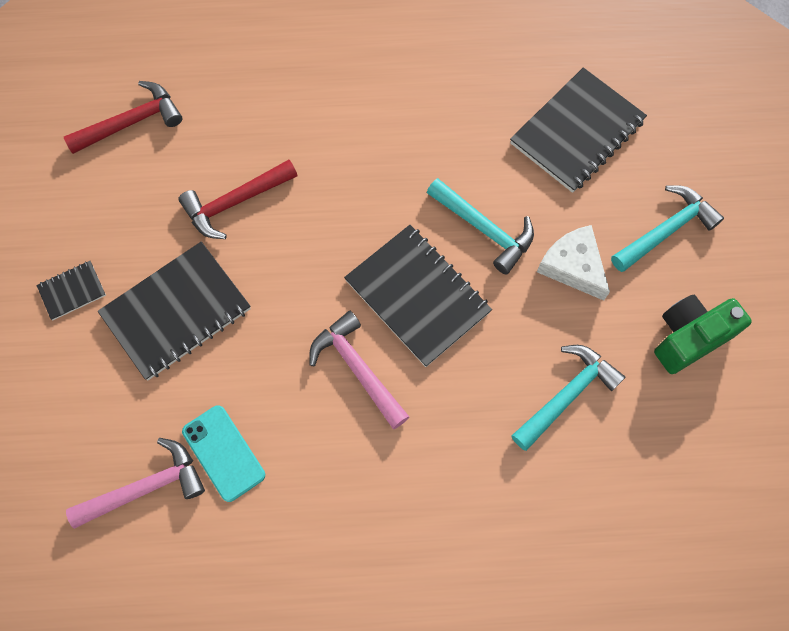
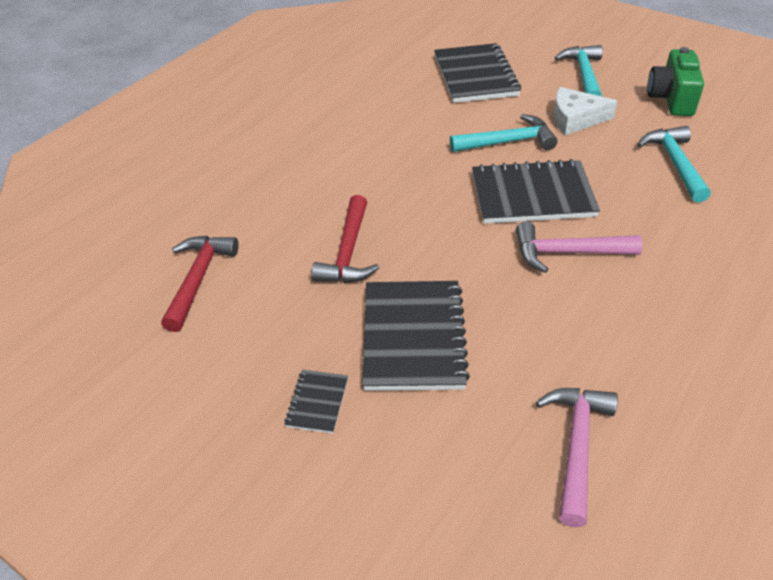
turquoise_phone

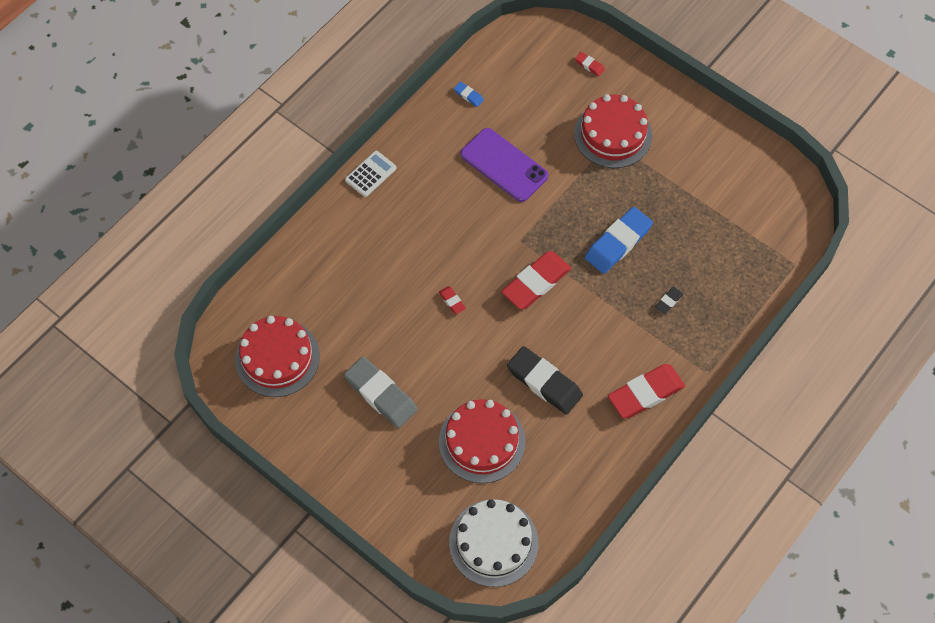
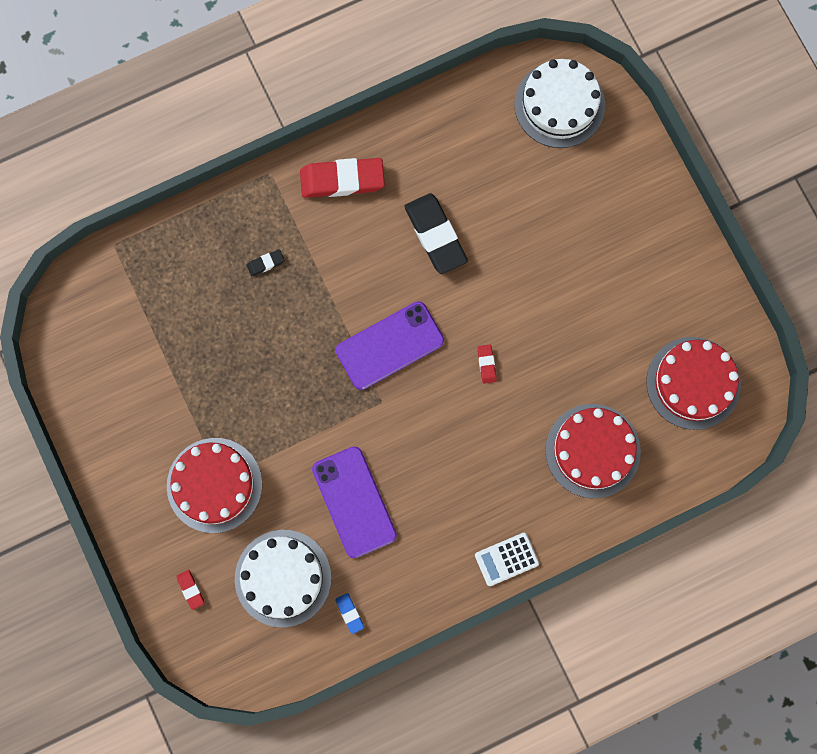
grey_eraser
red_cake (2nd from left)
purple_phone (2nd from left)
blue_eraser (2nd from left in the first image)
white_cake (1st from left)

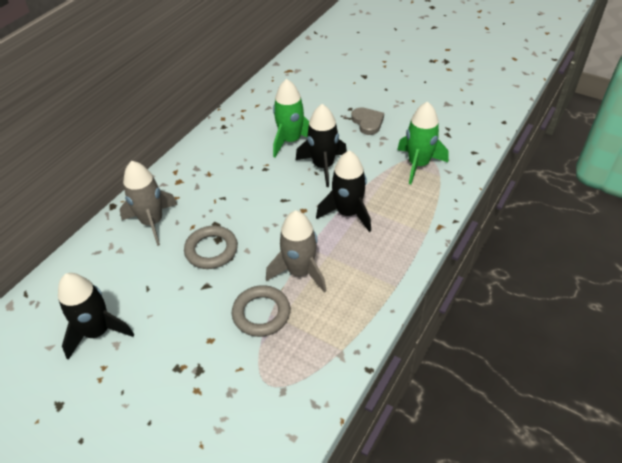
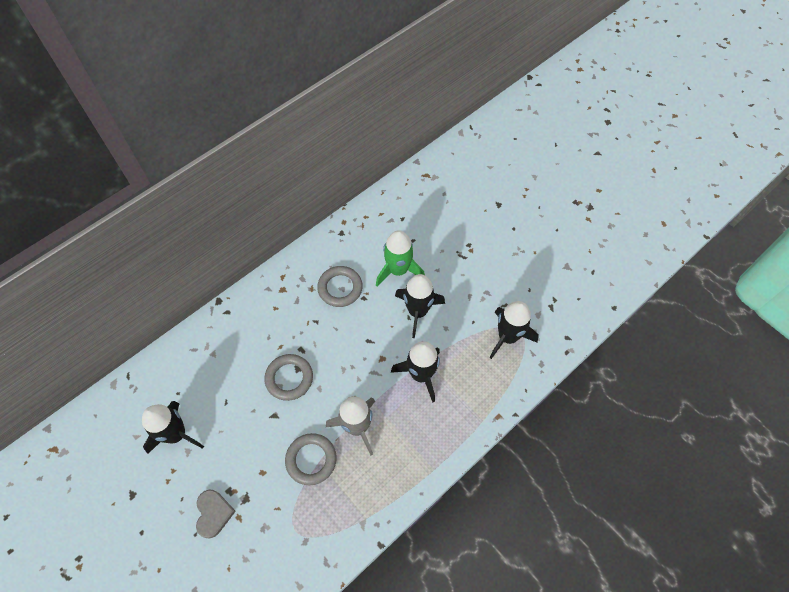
grey_rocket (1st from left in the first image)
grey_heart
black_rocket (4th from left)
grey_ring (3rd from left)

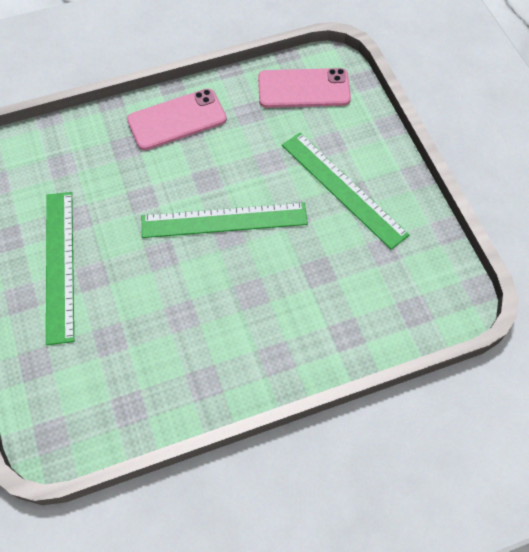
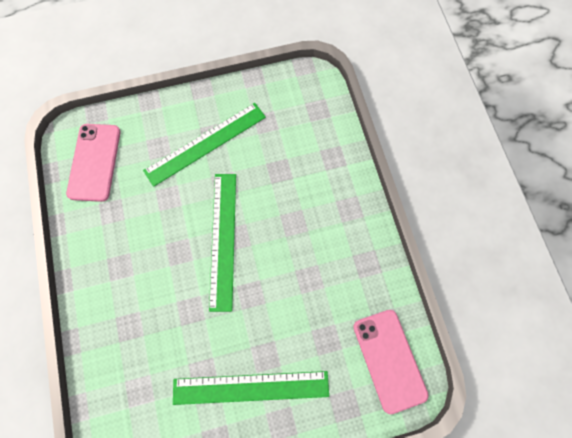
pink_phone (2nd from left)

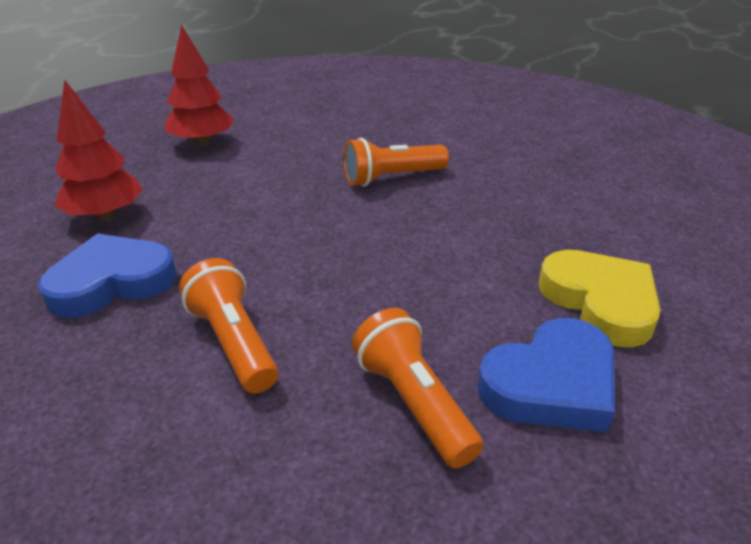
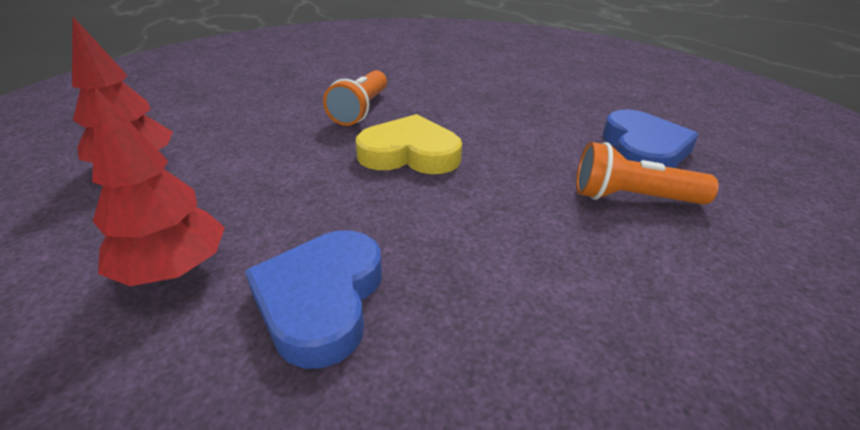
orange_flashlight (1st from left in the first image)
yellow_heart

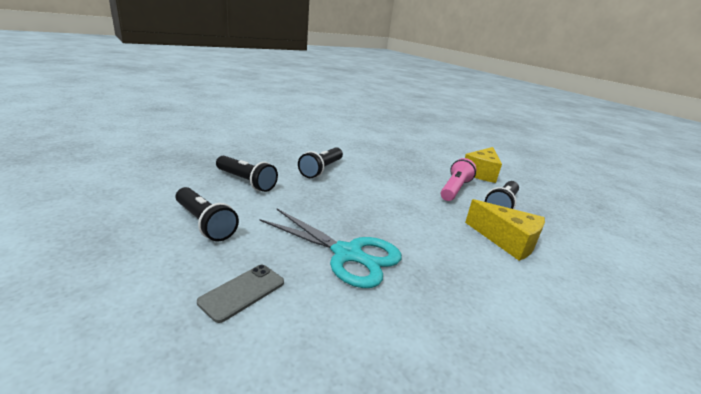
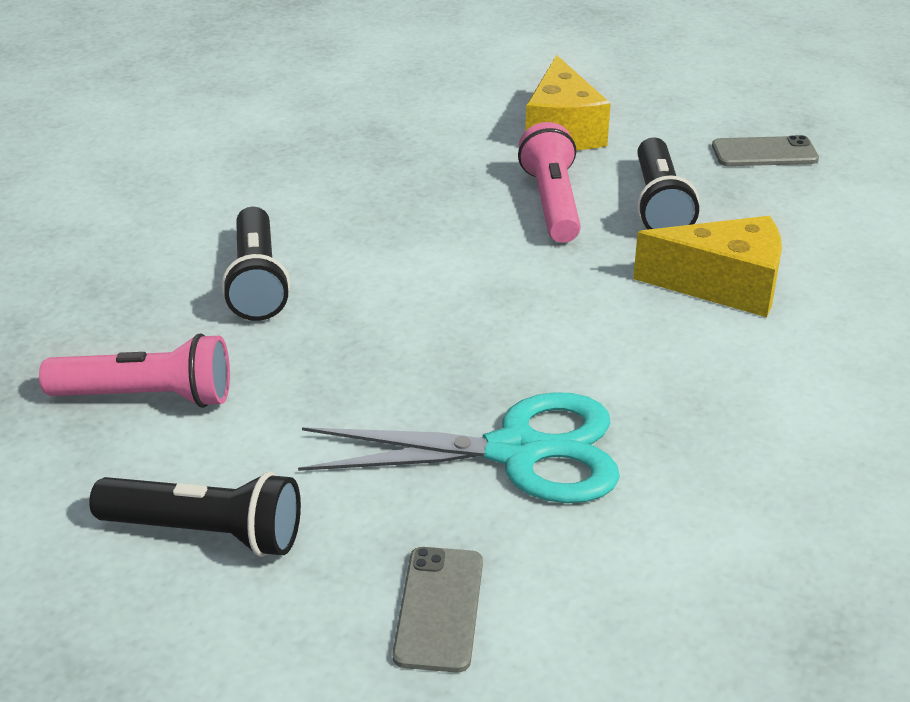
pink_flashlight (1st from left)
grey_phone (2nd from left)

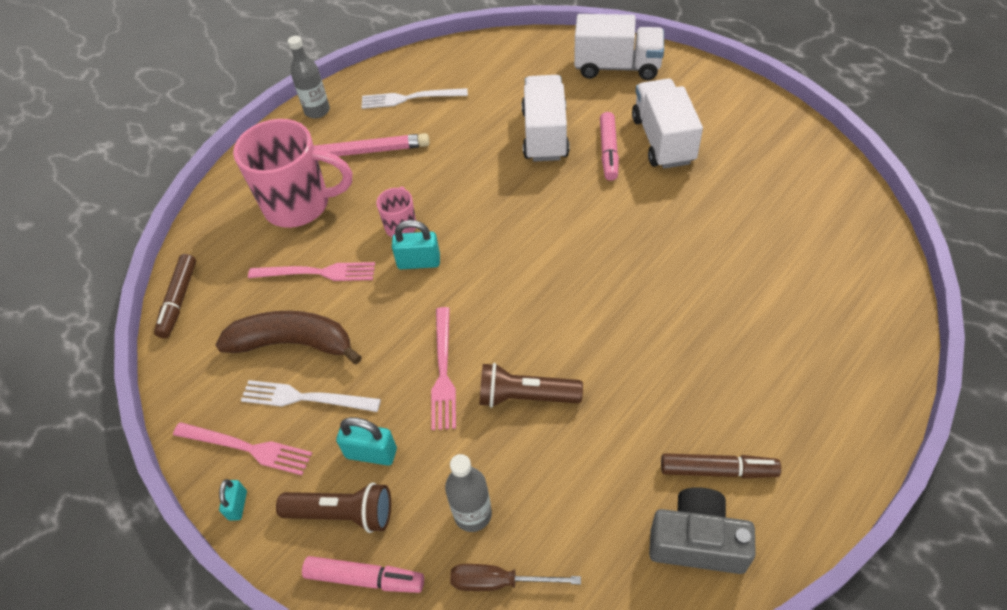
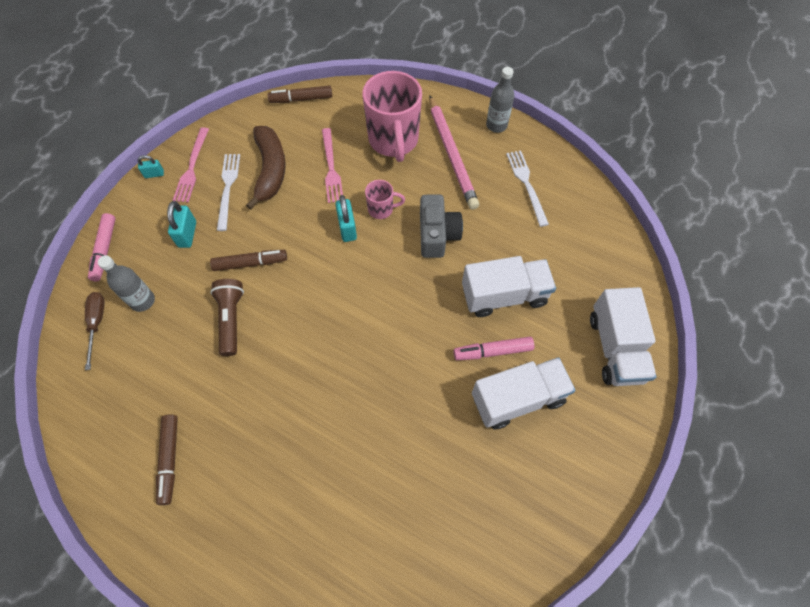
brown_flashlight (1st from left in the first image)
brown_marker (2nd from left)
grey_camera

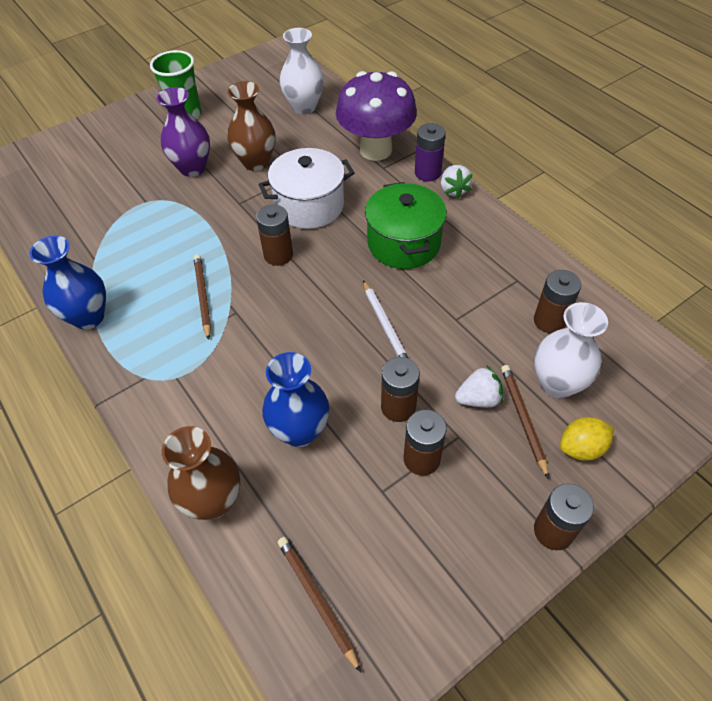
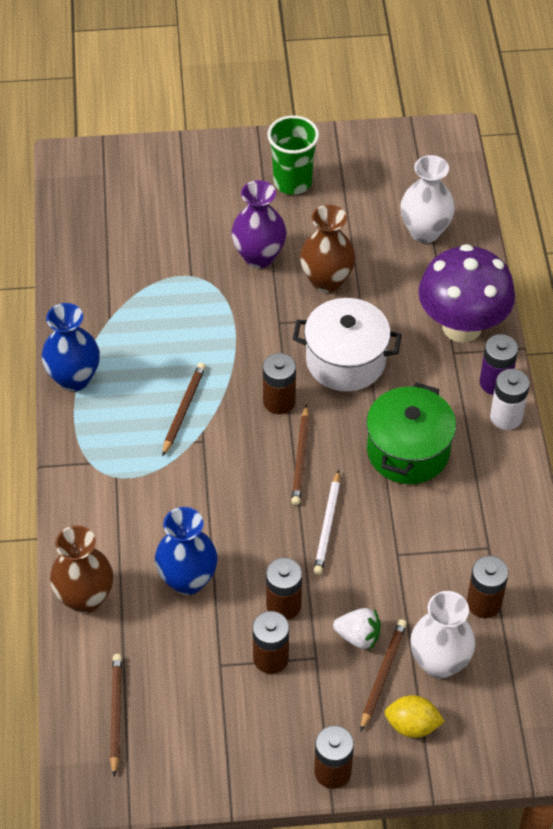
white_battery
brown_pencil (3rd from left)

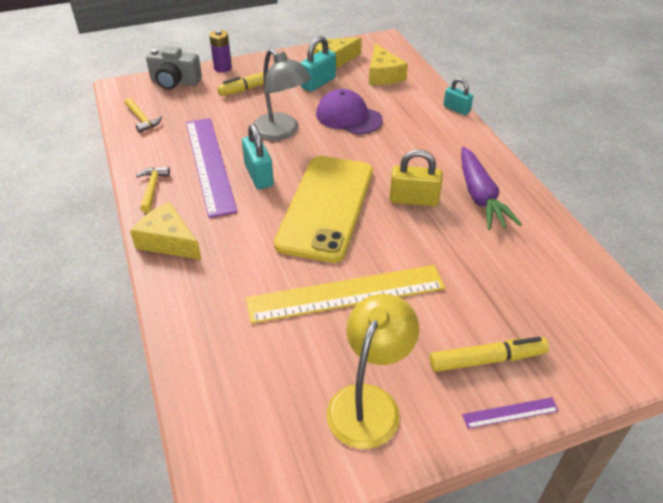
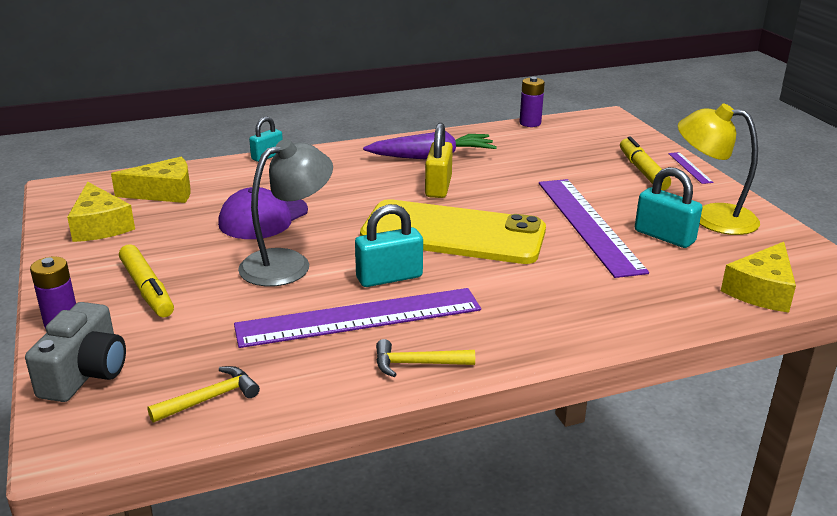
yellow_cheese (3rd from left)
purple_ruler (2nd from left)
turquoise_padlock (3rd from left)
purple_battery (2nd from left)

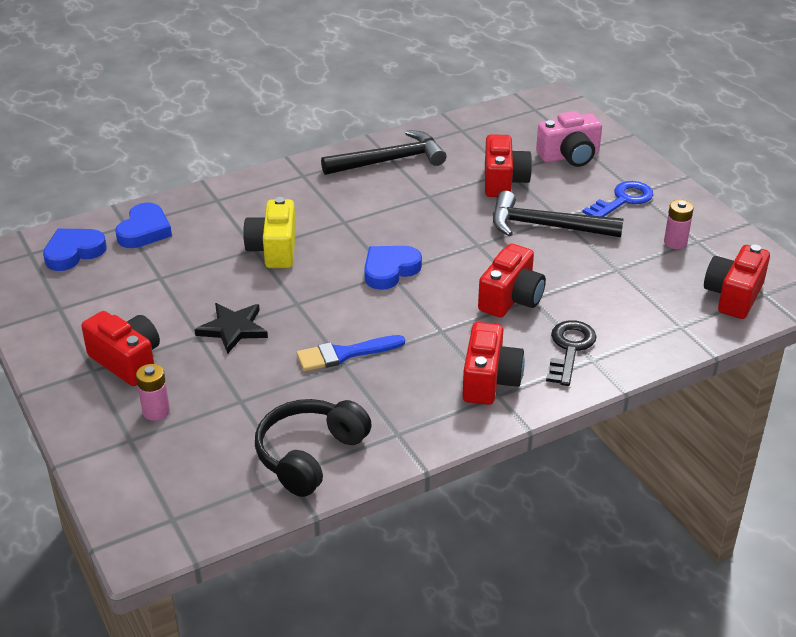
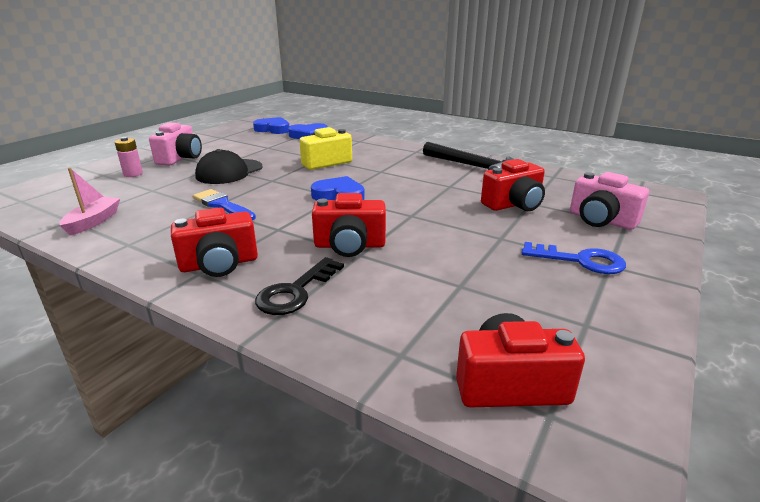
pink_camera (1st from left)
black_cap
pink_boat
black_hammer (2nd from left in the first image)
black_key
pink_battery (2nd from left in the first image)

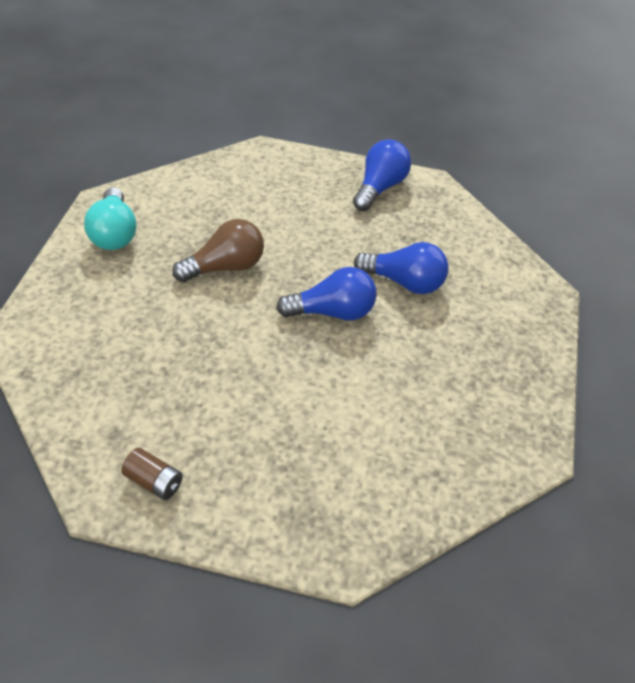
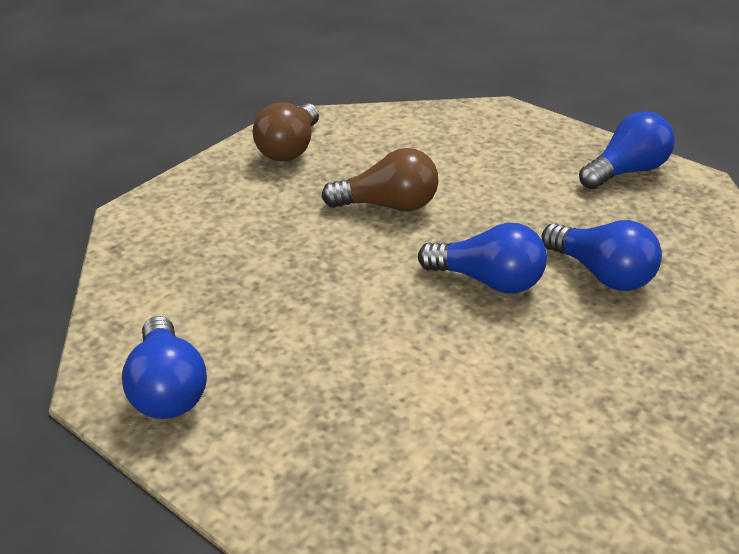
brown_light_bulb (1st from left)
blue_light_bulb (1st from left)

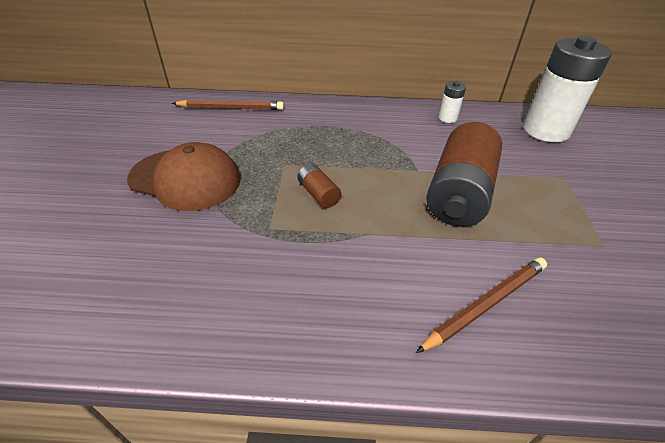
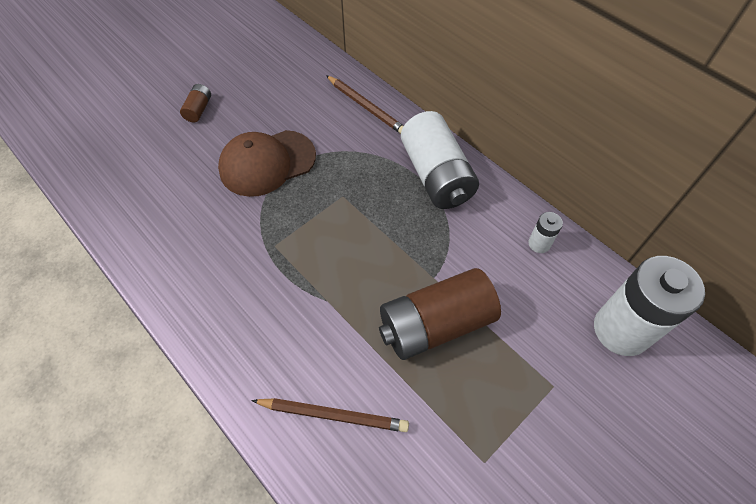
brown_cap
brown_battery (1st from left)
white_battery (1st from left)

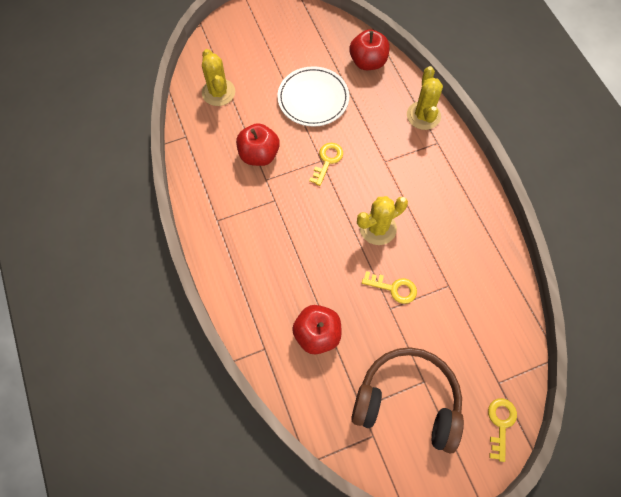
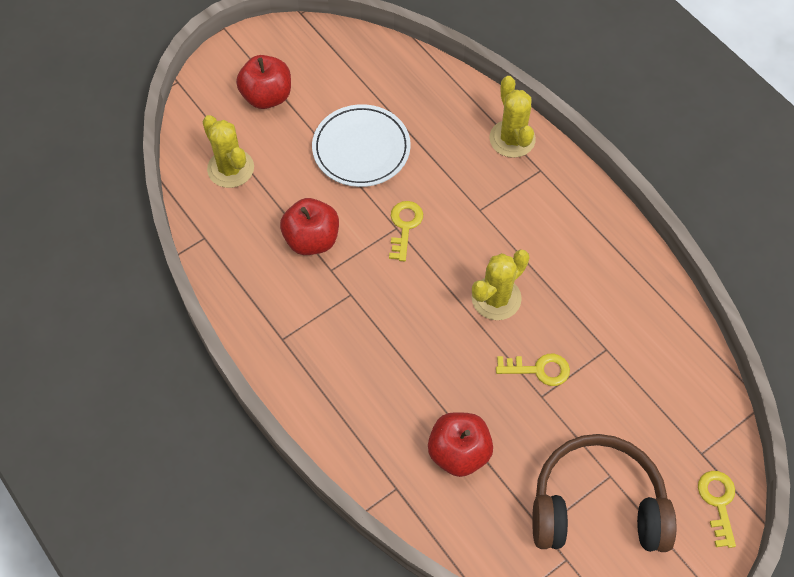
red_apple (1st from left)

